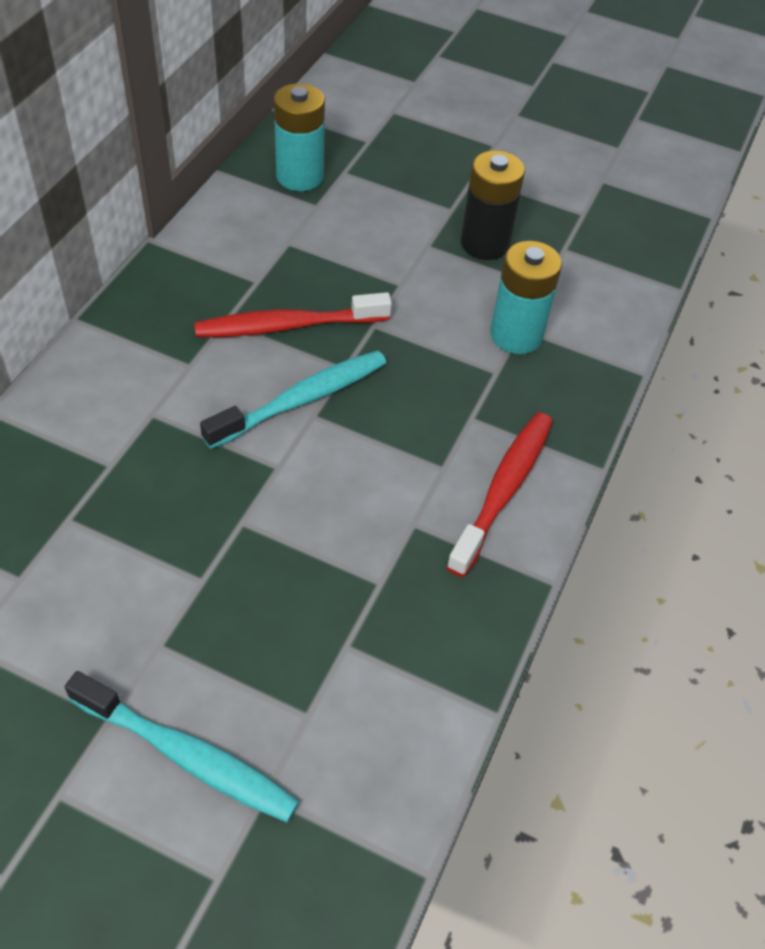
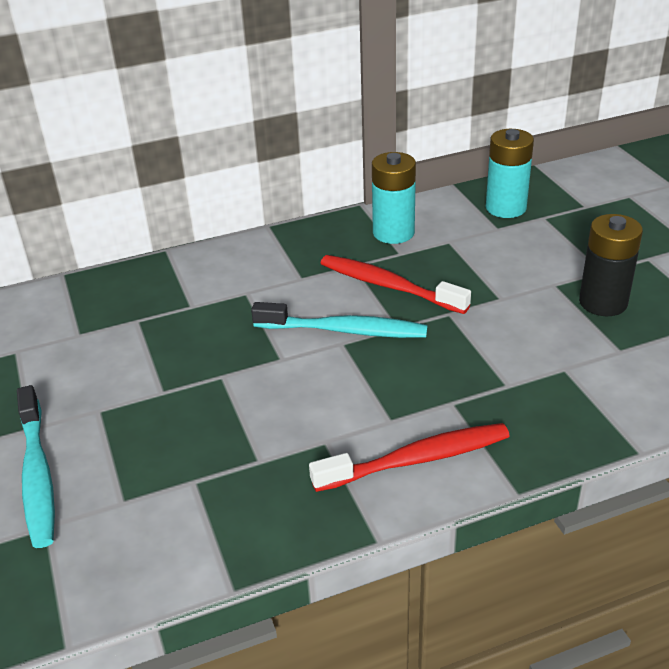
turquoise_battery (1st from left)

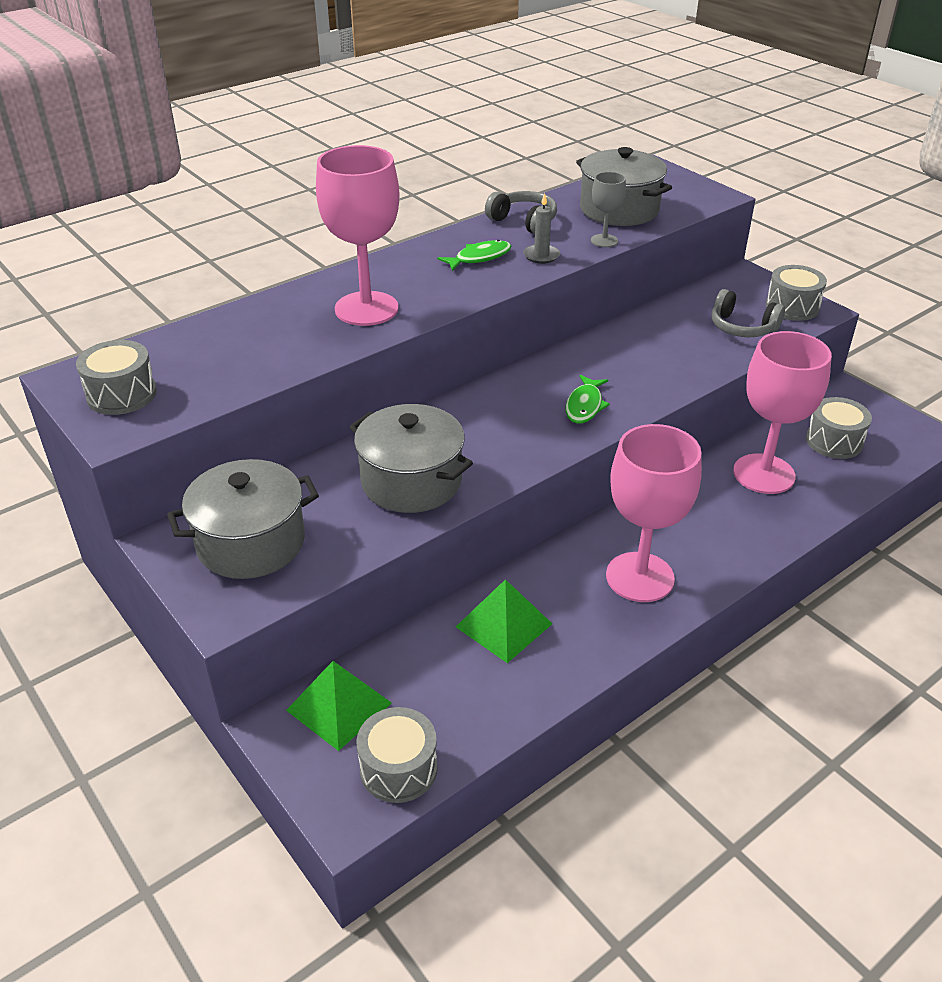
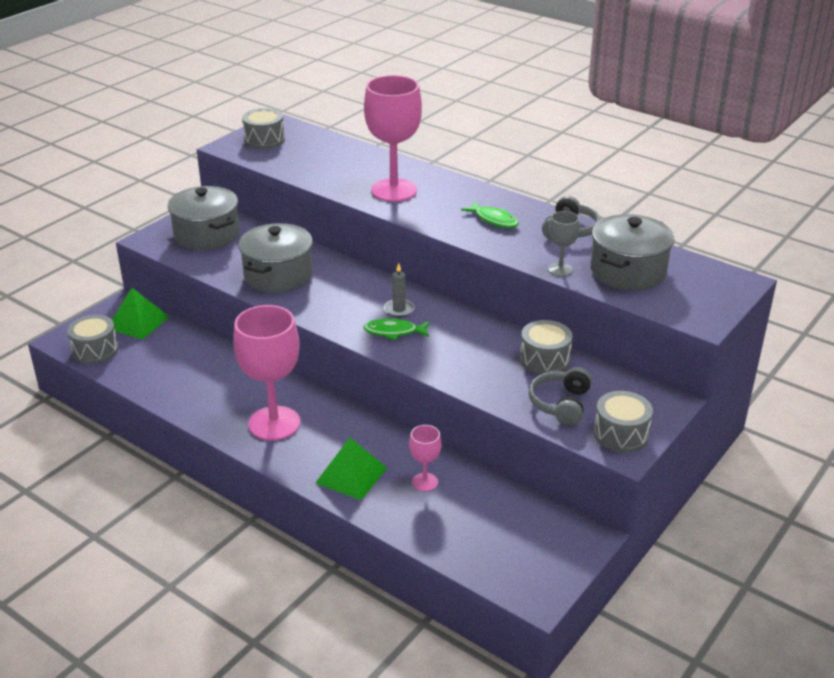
green_pyramid (2nd from left)
grey_candle
pink_goblet (3rd from left)
grey_drum (3rd from left)

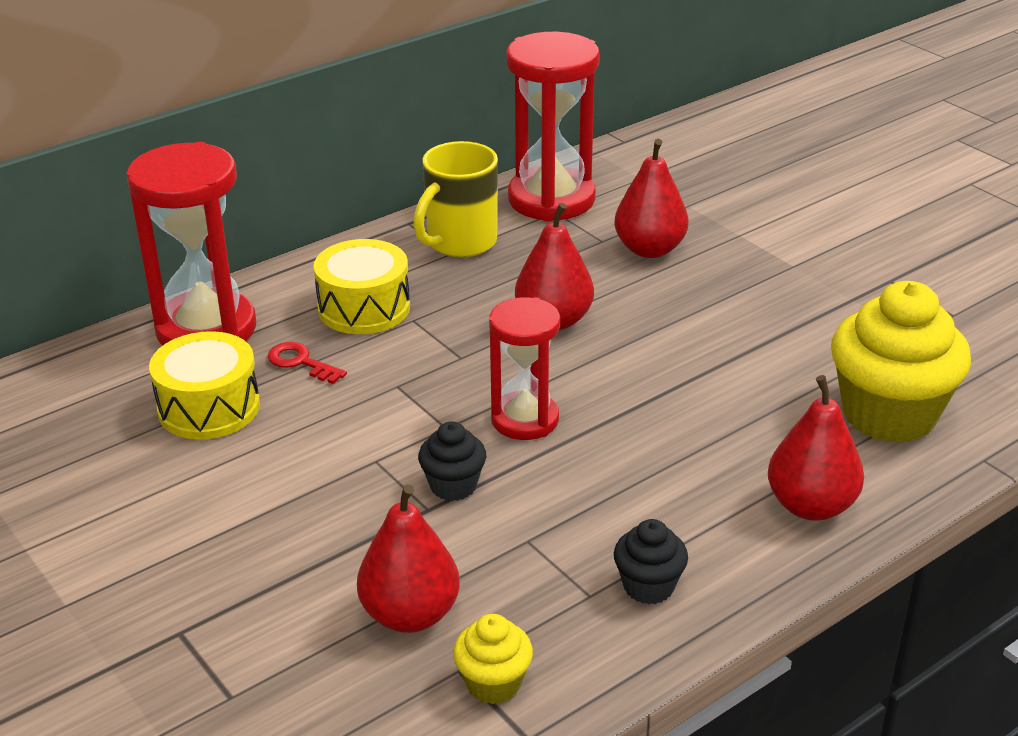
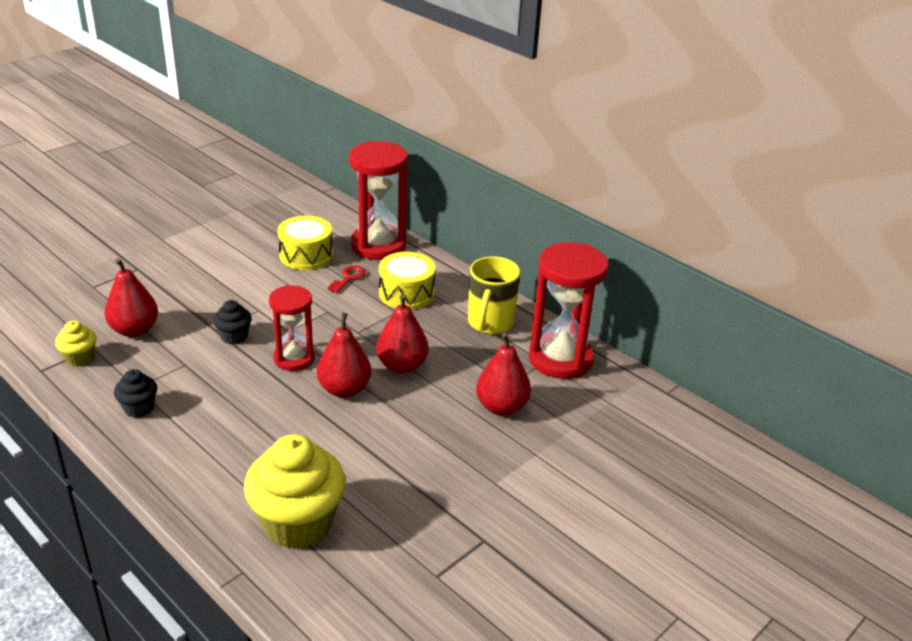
yellow_mug
red_pear (2nd from left)

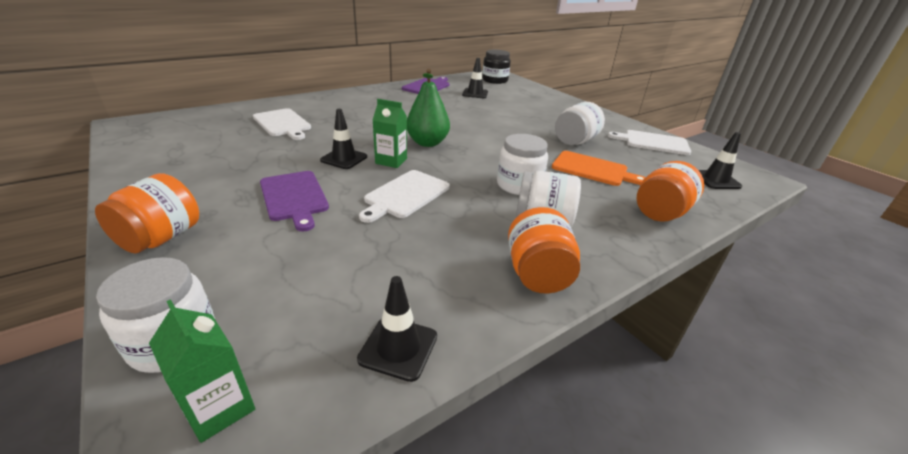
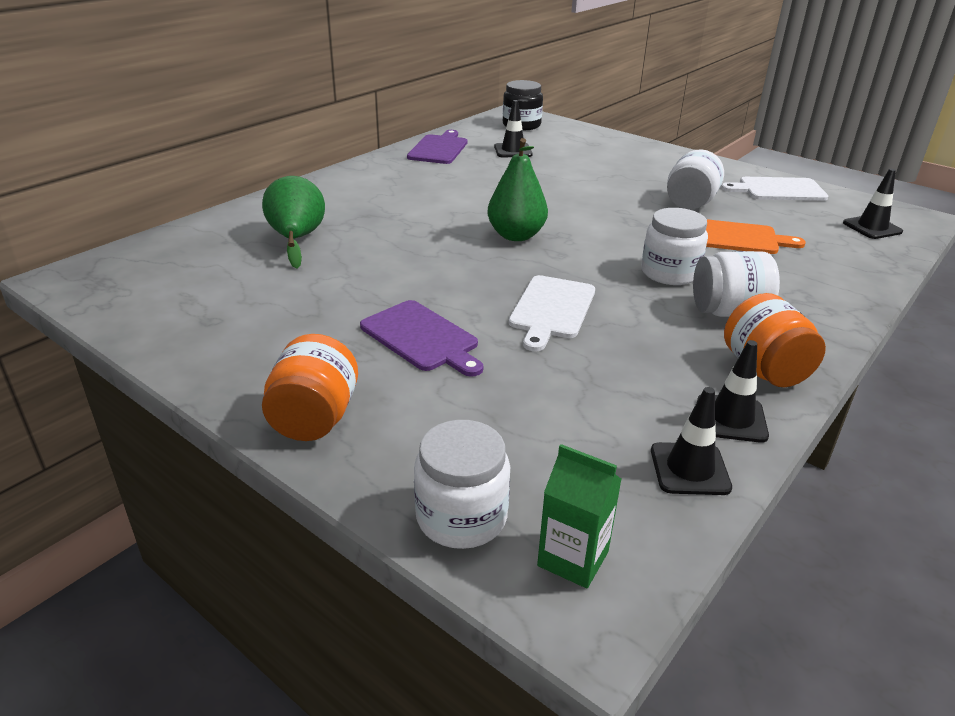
green_pear (1st from left)
black_traffic_cone (3rd from left)
green_carton (2nd from left in the first image)
orange_jar (3rd from left in the first image)

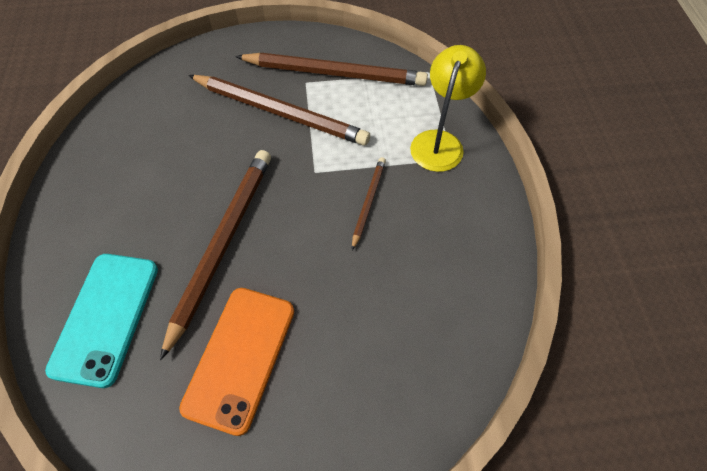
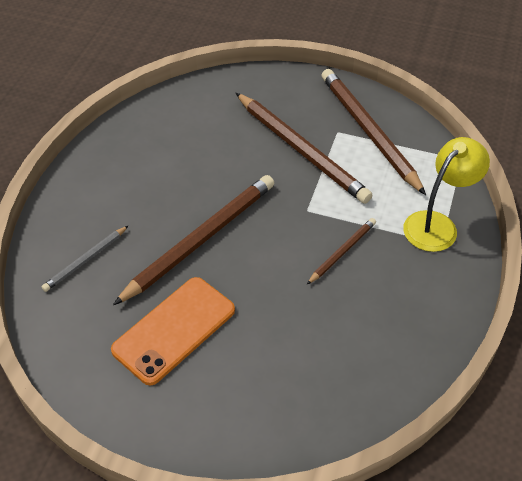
grey_pencil
brown_pencil (4th from left)

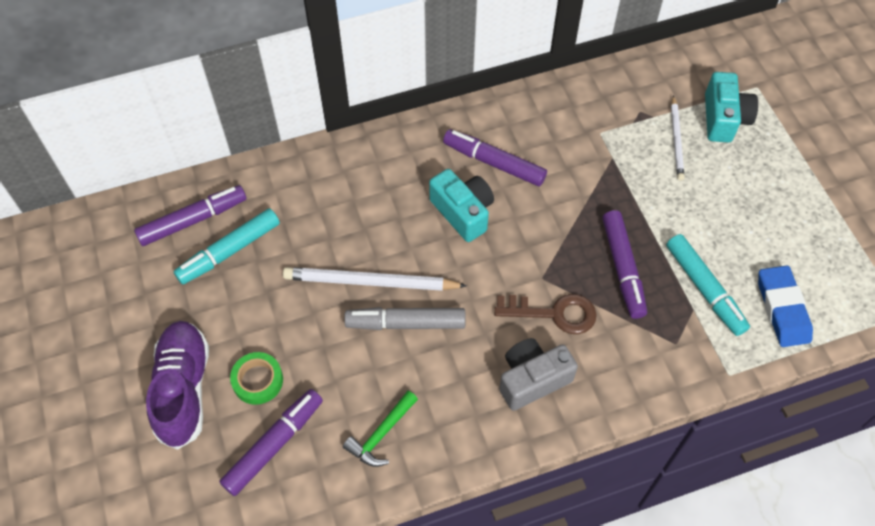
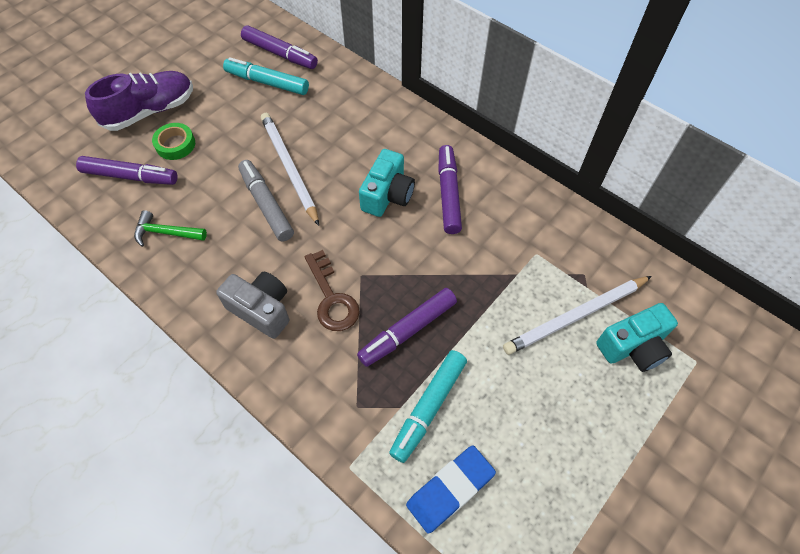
white_pencil (2nd from left)

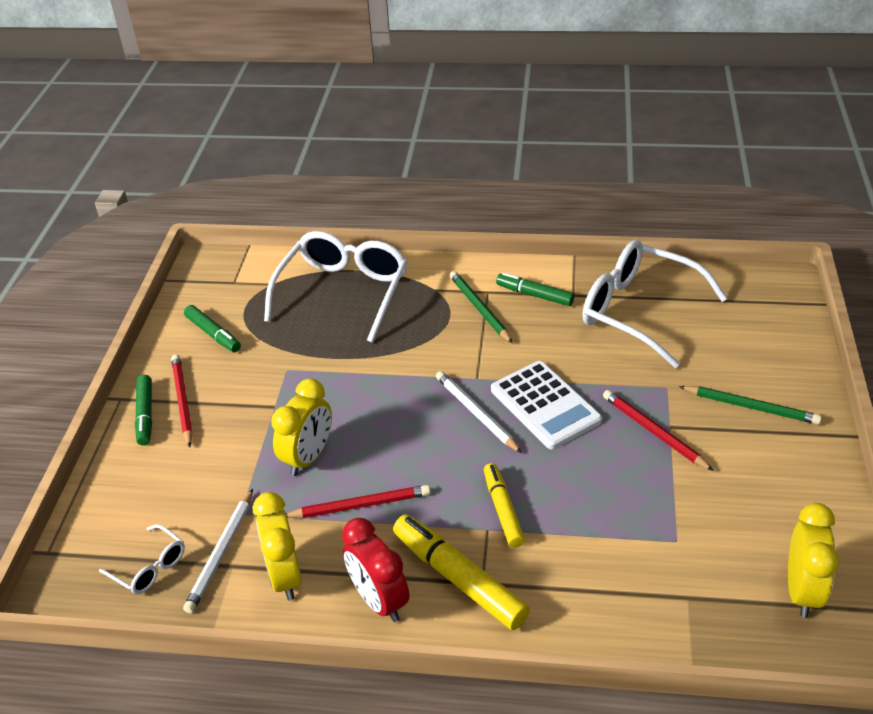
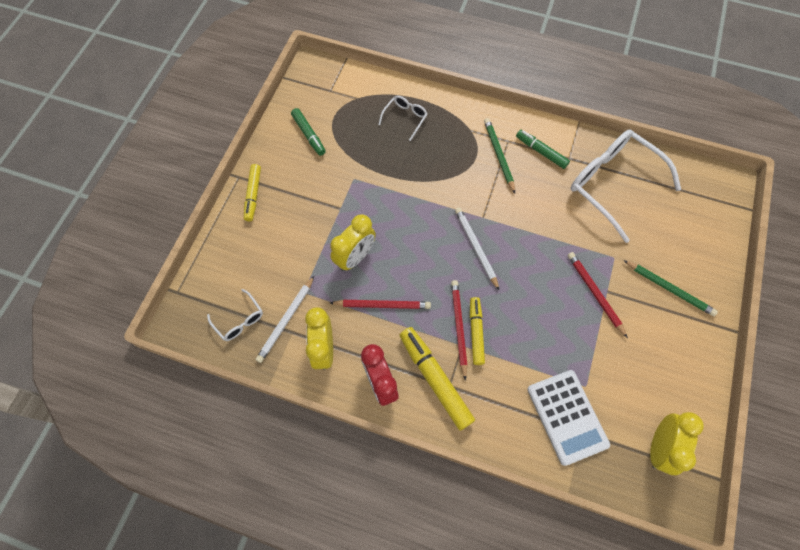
yellow_marker (1st from left)
red_pencil (2nd from left)
white_glasses (2nd from left)
white_calculator

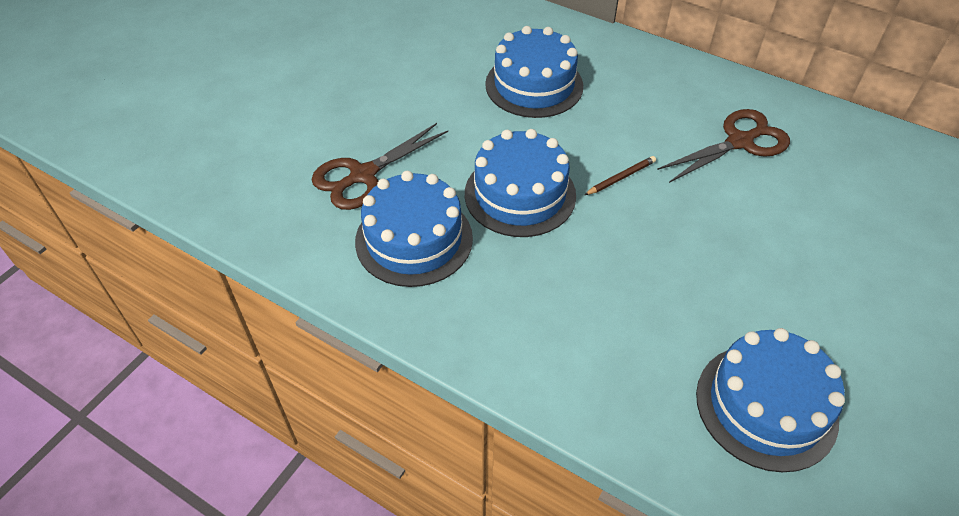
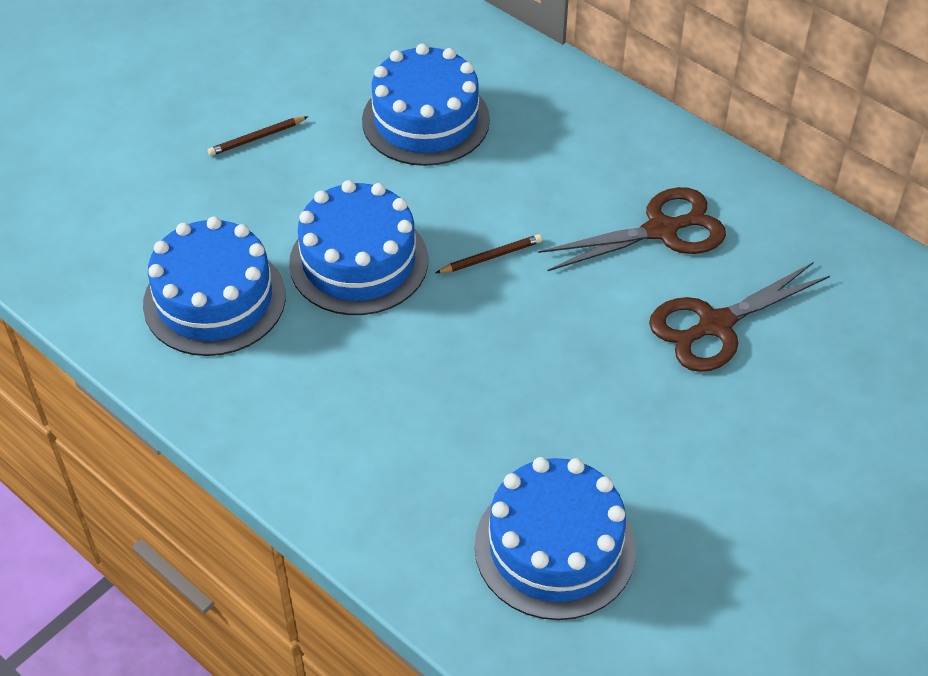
brown_scissors (2nd from left)
brown_pencil (1st from left)

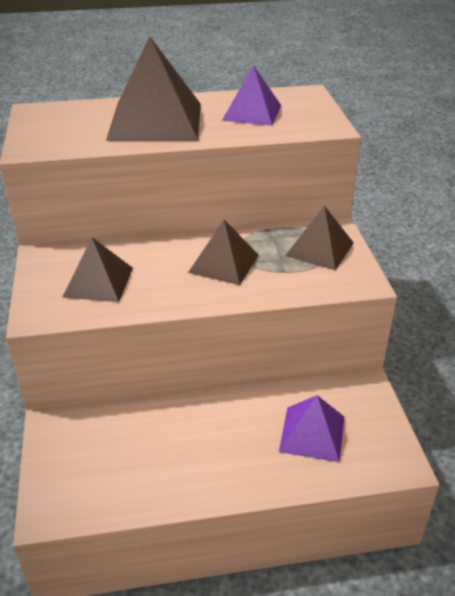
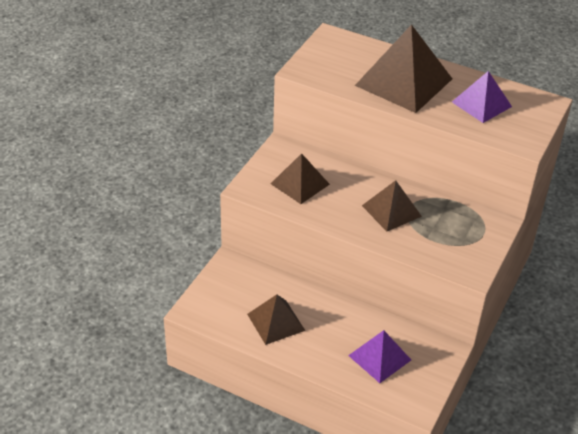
brown_pyramid (1st from left)

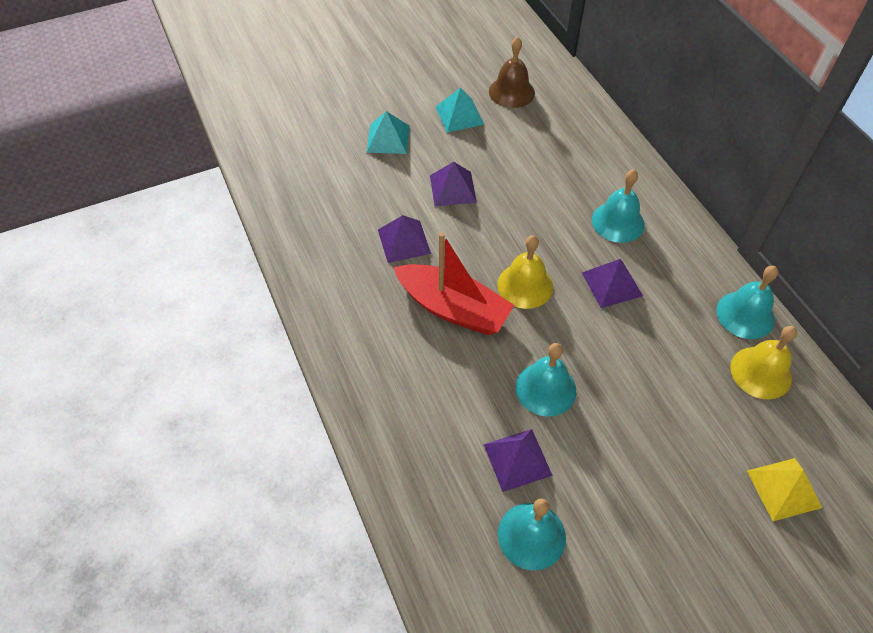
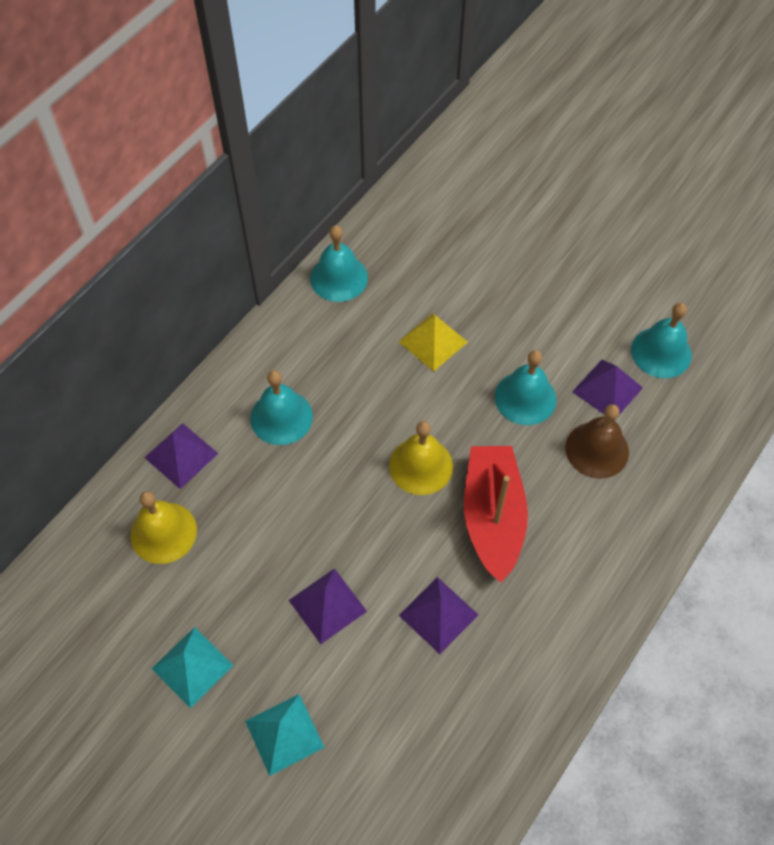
brown_bell
purple_pyramid (1st from left)
yellow_bell (1st from left)
yellow_pyramid

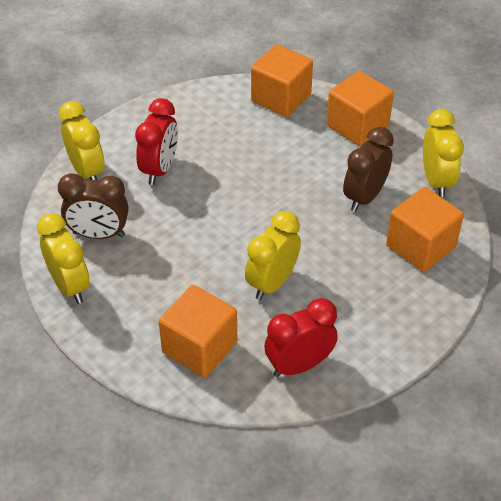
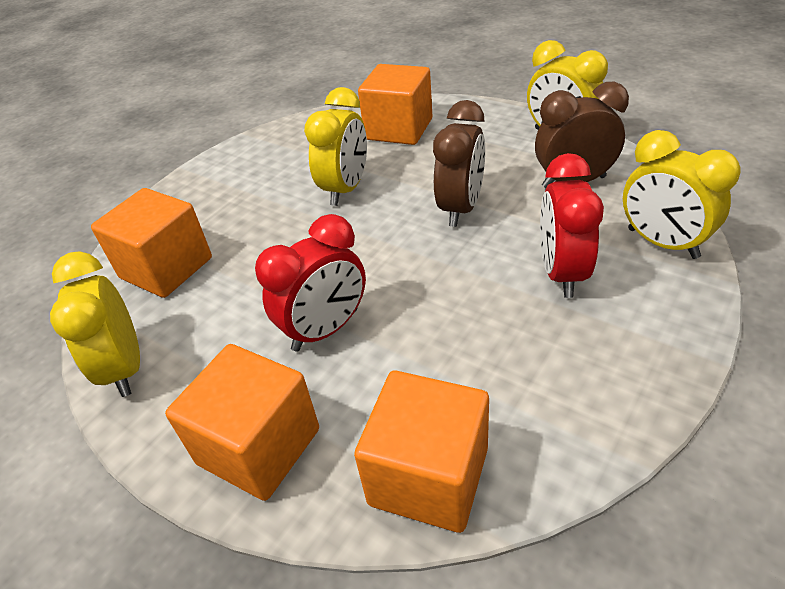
red_clock (1st from left)
brown_clock (1st from left)

